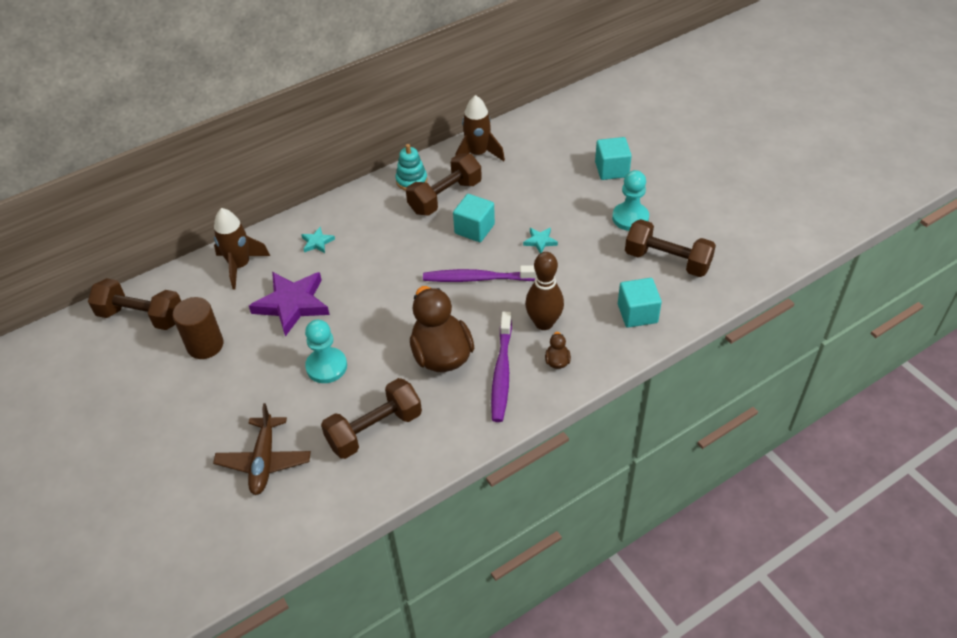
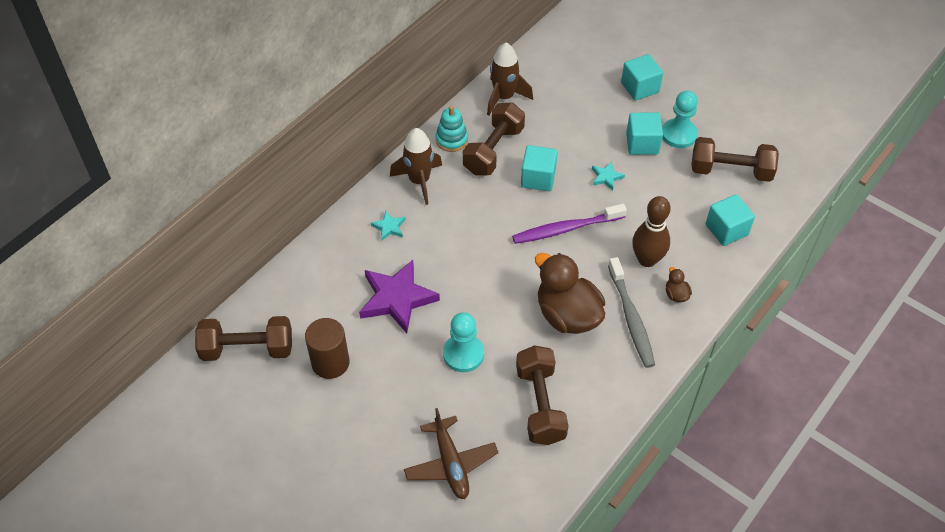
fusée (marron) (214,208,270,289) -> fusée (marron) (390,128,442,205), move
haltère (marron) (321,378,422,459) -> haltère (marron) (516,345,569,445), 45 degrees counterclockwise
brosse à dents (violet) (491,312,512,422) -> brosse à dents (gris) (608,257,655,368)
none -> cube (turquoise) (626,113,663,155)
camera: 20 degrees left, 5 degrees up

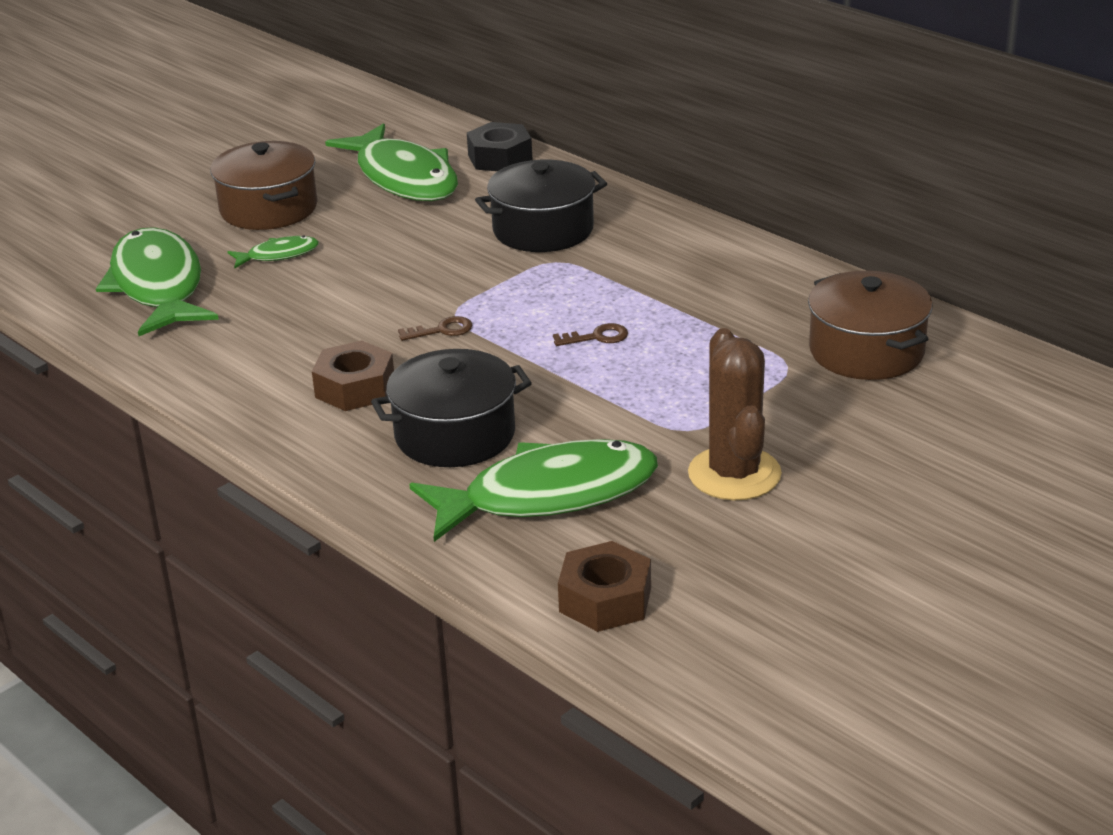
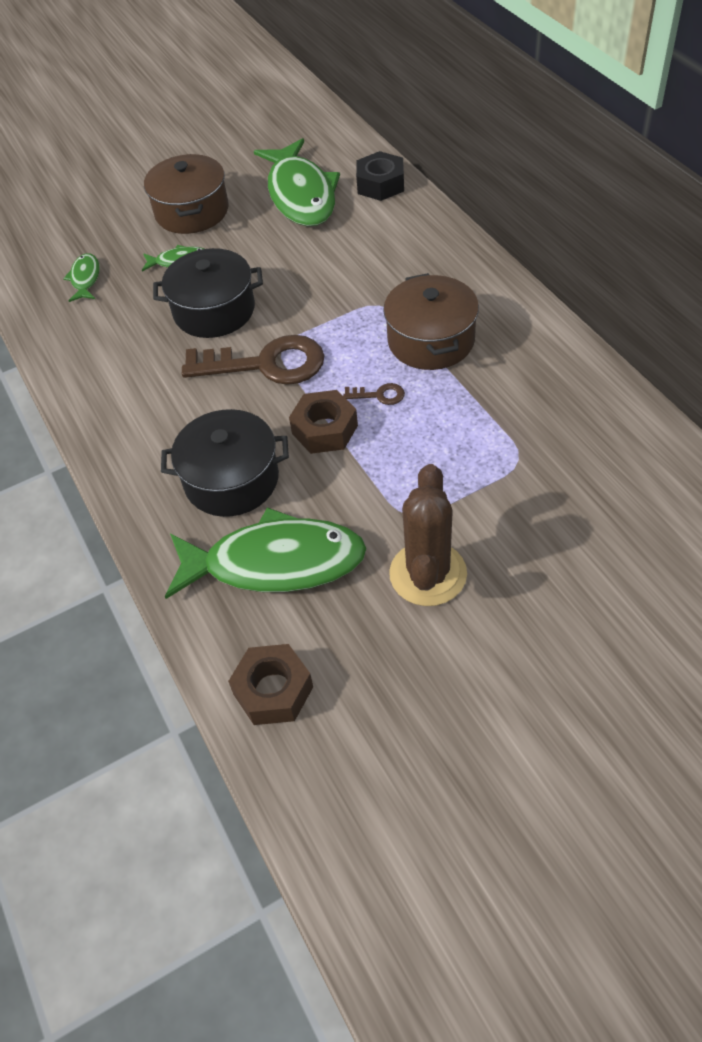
poisson (vert) (96,227,219,336) -> poisson (vert) (63,253,100,302), x0.45
écrou (marron) (312,341,394,411) -> écrou (marron) (289,390,358,454), move
clé (marron) (398,316,473,341) -> clé (marron) (182,335,324,385), x2.41
marmite (noir) (475,160,607,252) -> marmite (noir) (153,248,263,338), move
marmite (marron) (808,271,933,380) -> marmite (marron) (383,273,479,370), move
camera: 20 degrees right, 20 degrees up

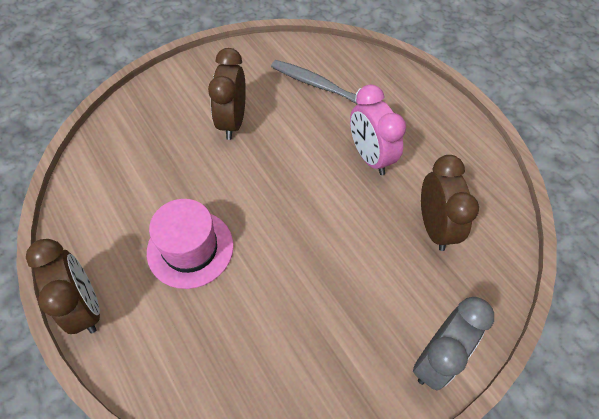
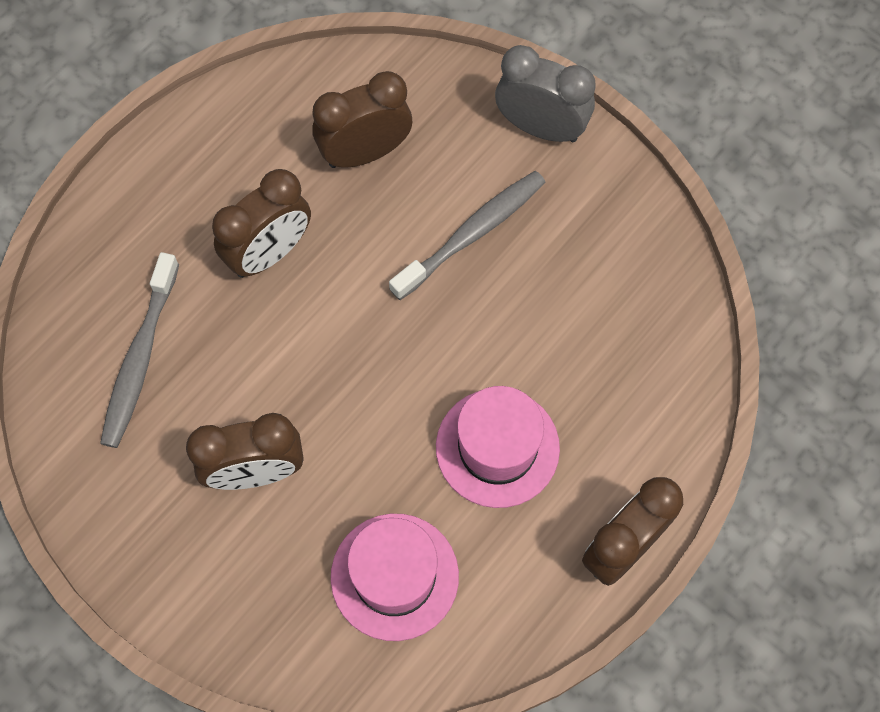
réveil (rose) (350,85,406,175) -> réveil (marron) (212,169,311,278)
none -> chapeau (rose) (331,514,459,641)
none -> brosse à dents (gris) (389,171,545,300)
camera: 105 degrees left, 10 degrees up

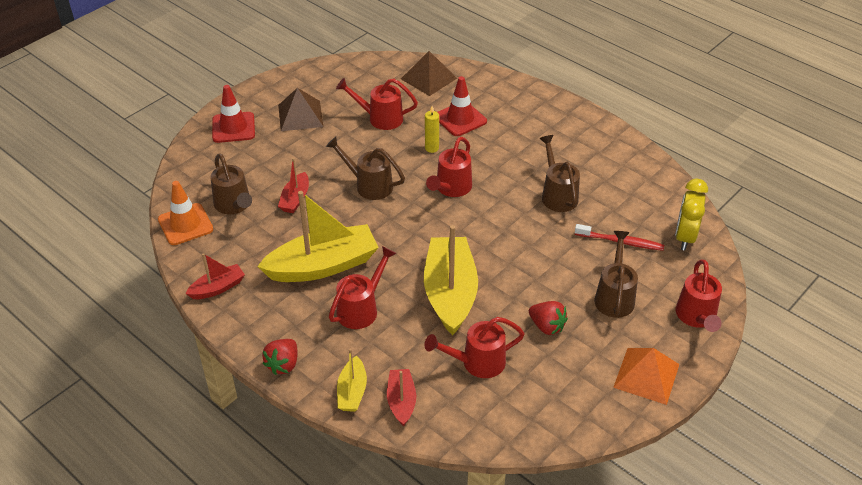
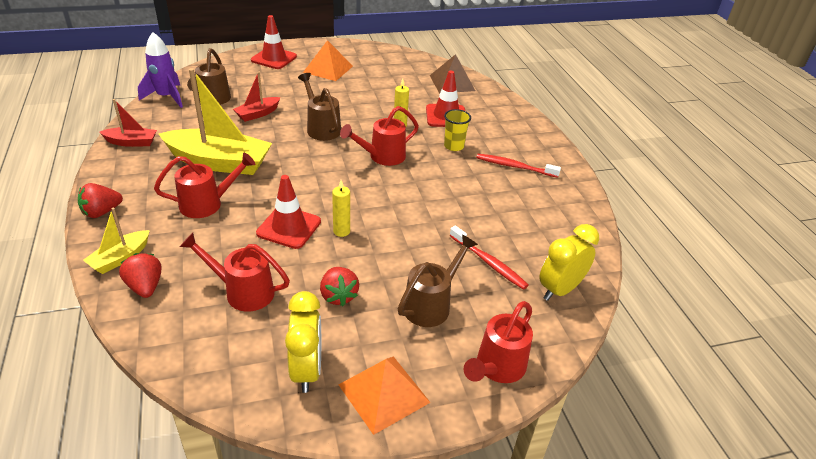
cône de chantier (orange) (158,181,213,245) -> fusée (violet) (138,32,183,108)
pyramide (marron) (278,88,324,131) -> pyramide (orange) (303,40,353,81)
arrosoir (rouge) (336,78,418,130) -> none
bateau (rouge) (387,369,416,426) -> fraise (rouge) (119,253,161,298)
bateau (jaune) (424,225,478,335) -> cône de chantier (rouge) (256,175,321,249)
arrosoir (marron) (539,135,580,212) -> none
none -> réveil (jaune) (285,291,321,393)
none -> bougie (jaune) (332,180,350,237)
none -> gobelet (jaune) (444,109,471,151)
none -> brosse à dents (rouge) (476,154,561,178)
camera: 30 degrees right, 5 degrees down

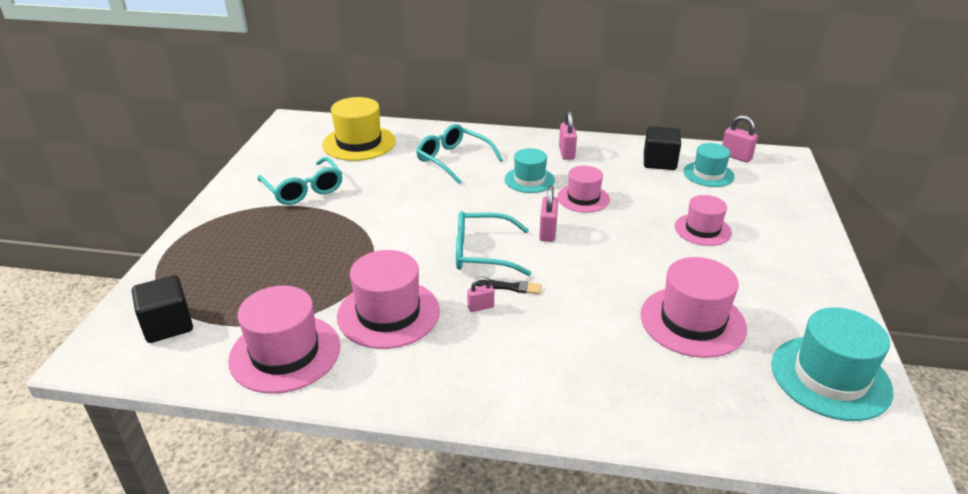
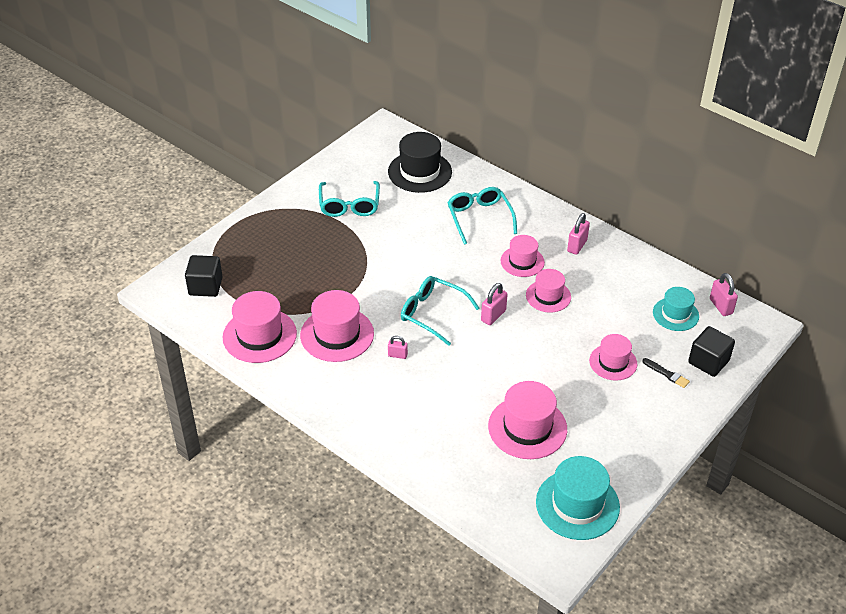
chapeau (jaune) (322,97,396,161) -> chapeau (noir) (388,132,452,193)
pinceau (noir) (476,280,542,294) -> pinceau (noir) (643,358,690,388), move
chapeau (turquoise) (505,148,555,193) -> chapeau (rose) (501,235,545,277)
cube (noir) (644,126,681,170) -> cube (noir) (688,326,735,377), move
camera: 30 degrees right, 10 degrees up

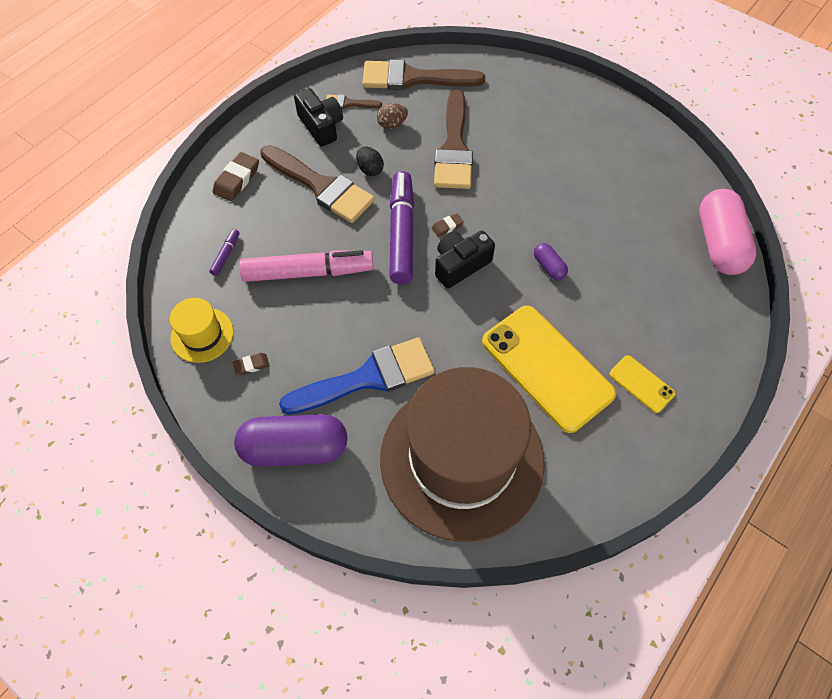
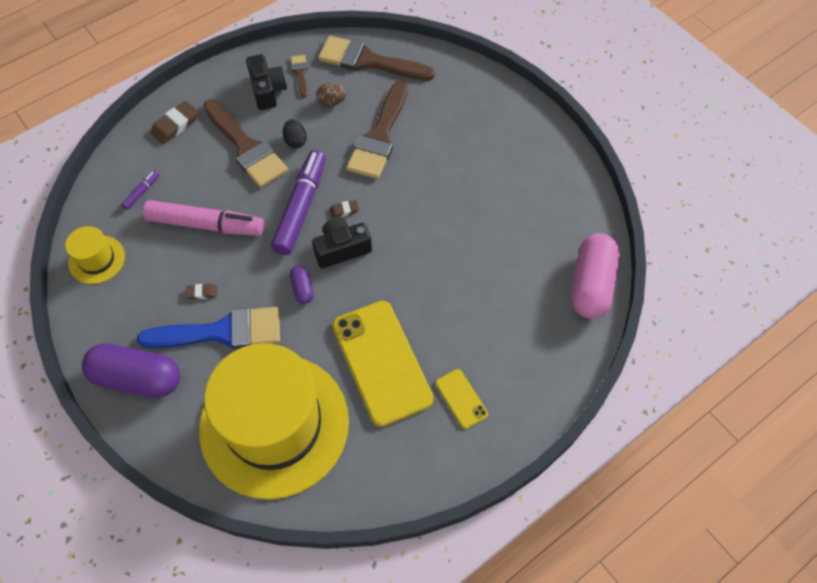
gomme (marron) (233,353,270,375) -> gomme (marron) (186,284,217,299), move
pinceau (marron) (326,94,382,109) -> pinceau (marron) (291,55,308,98), 60 degrees clockwise
chapeau (marron) (380,367,545,542) -> chapeau (jaune) (199,343,349,500)
gélule (violet) (534,243,568,280) -> gélule (violet) (290,265,314,304), move
camera: 15 degrees right, 0 degrees up

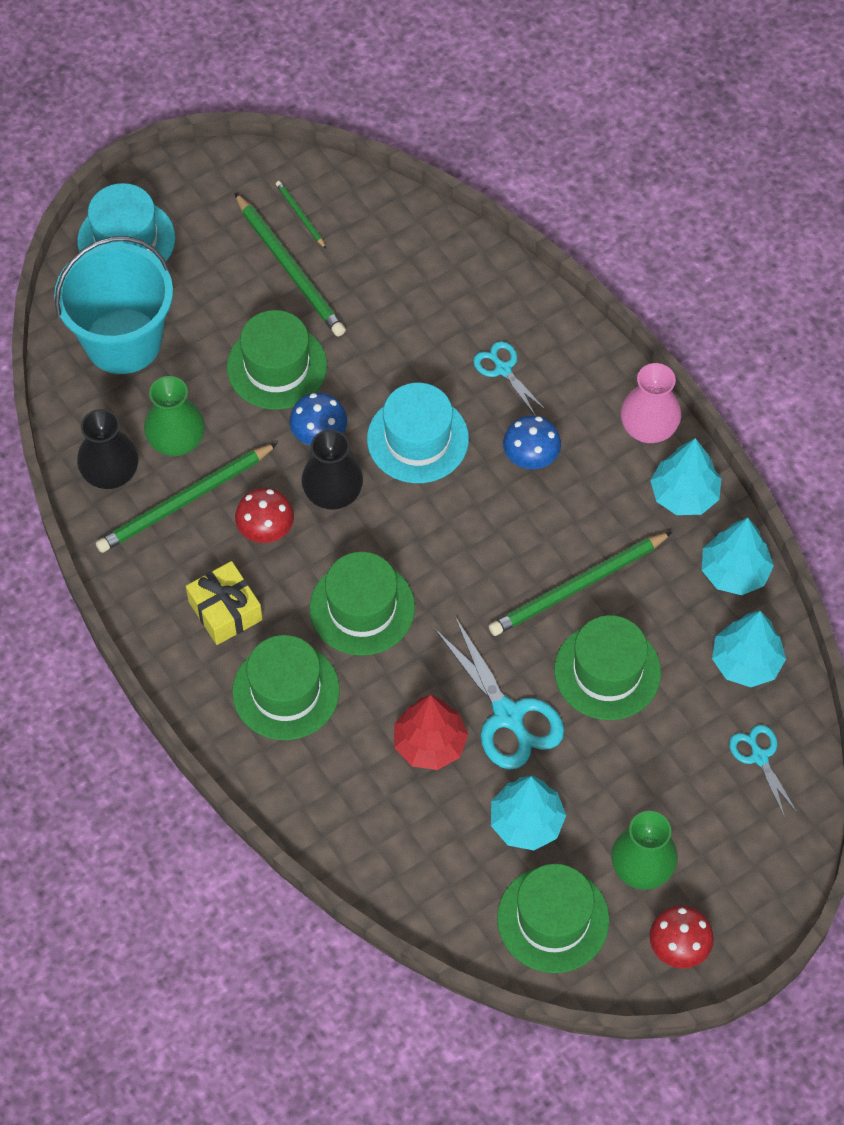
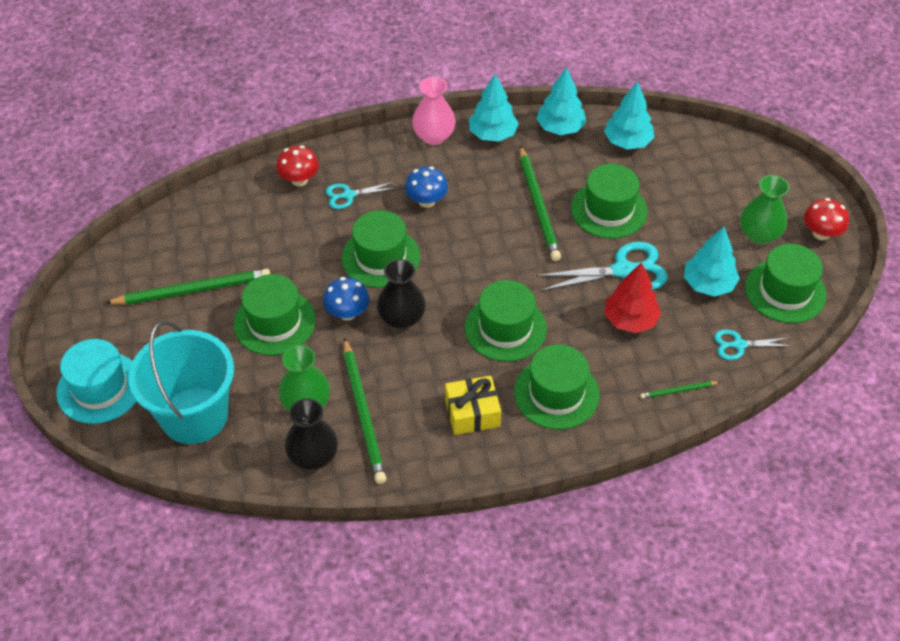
champignon (rouge) (235,488,294,543) -> champignon (rouge) (276,145,319,186), move
crayon (vert) (276,181,326,249) -> crayon (vert) (640,381,720,399), move
chapeau (turquoise) (367,383,469,483) -> chapeau (vert) (342,210,420,288)
ciseaux (turquoise) (729,725,798,818) -> ciseaux (turquoise) (714,329,791,360), move
camera: 70 degrees left, 10 degrees down

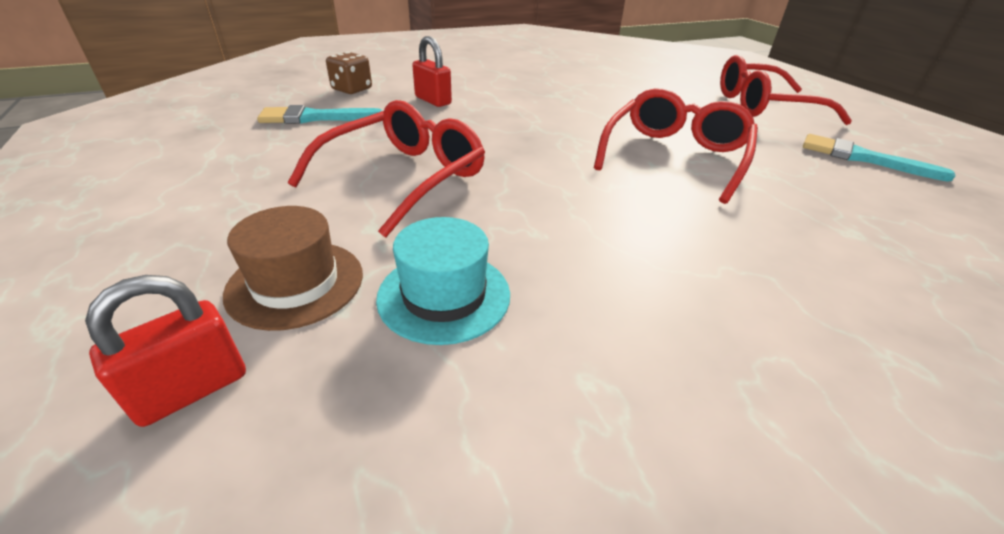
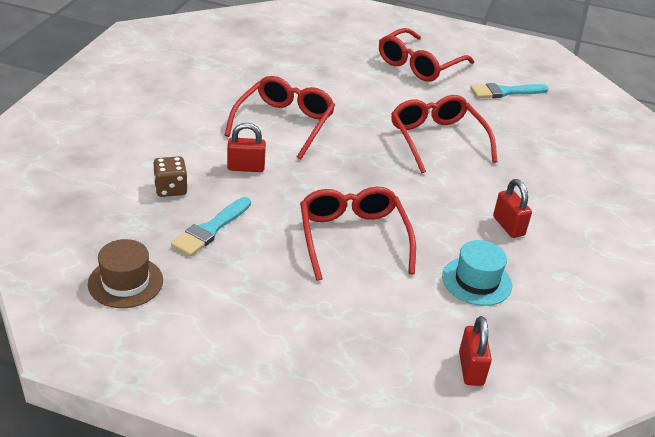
chapeau (marron) (223,206,363,331) -> chapeau (marron) (88,239,163,308), move
none -> lunettes (rouge) (224,76,335,160)
none -> cadenas (rouge) (493,179,532,238)
camera: 50 degrees left, 0 degrees up

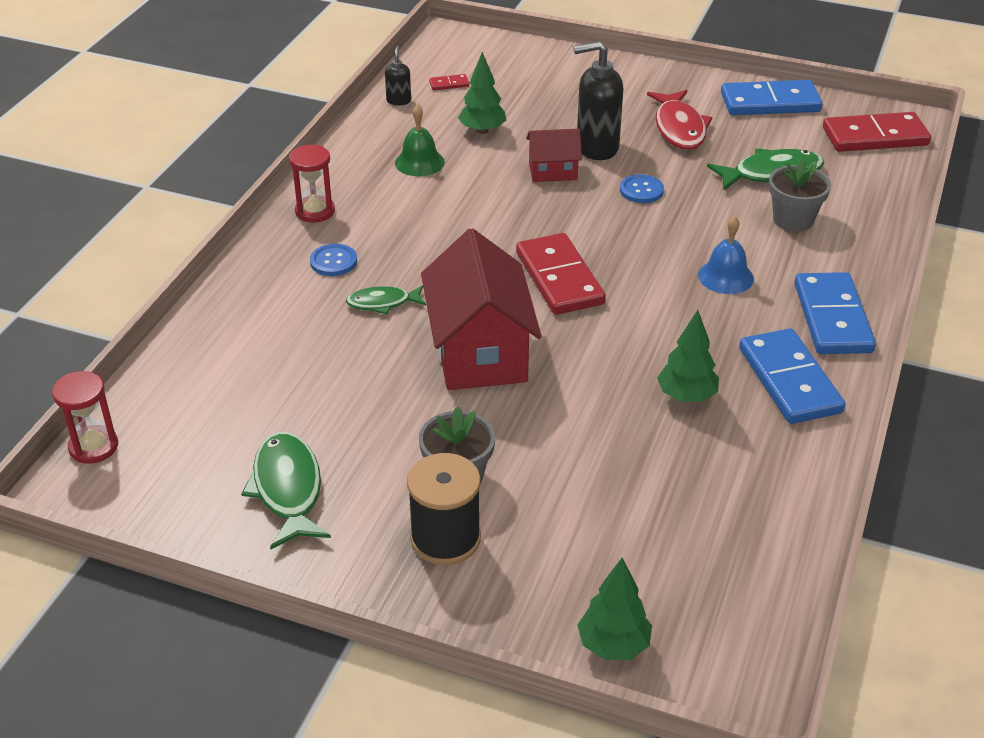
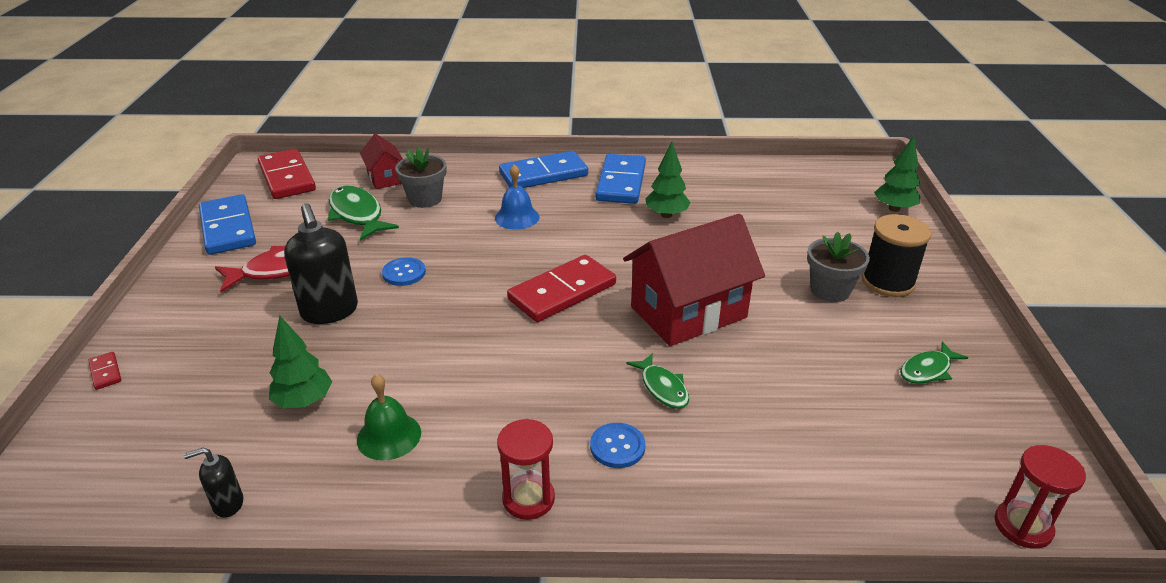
poisson (vert) (241,432,331,550) -> poisson (vert) (900,341,968,384), x0.61
domino (rouge) (429,74,469,90) -> domino (rouge) (88,352,121,390), move
maison (rouge) (526,129,582,182) -> maison (rouge) (360,134,403,189), move
domino (bleu) (739,328,846,424) -> domino (bleu) (595,154,646,204), 45 degrees counterclockwise
camera: 110 degrees left, 5 degrees down

